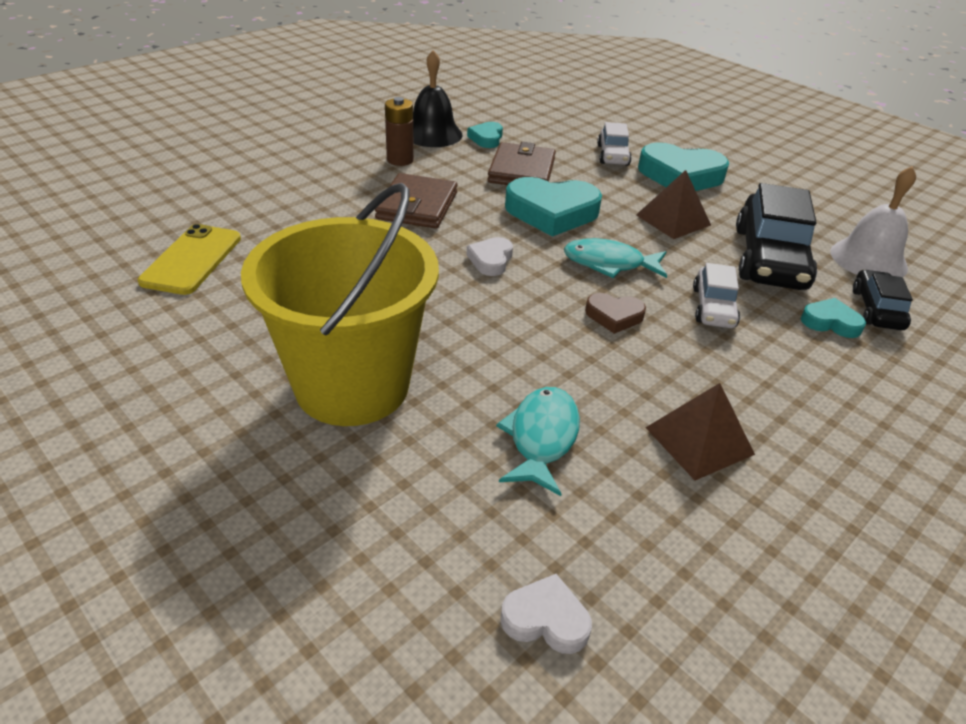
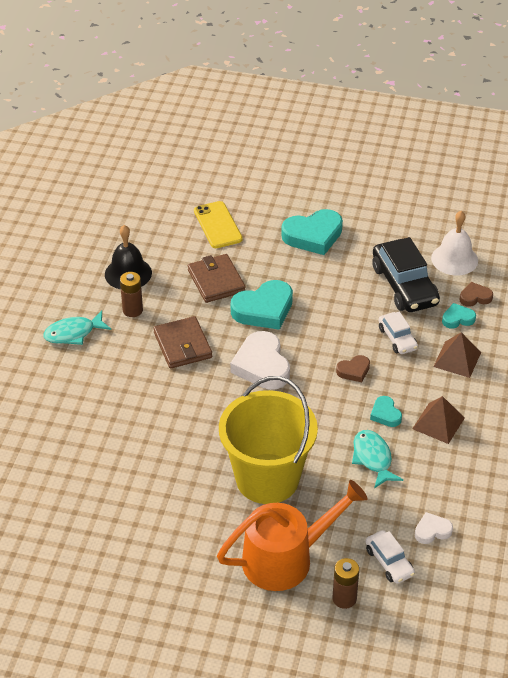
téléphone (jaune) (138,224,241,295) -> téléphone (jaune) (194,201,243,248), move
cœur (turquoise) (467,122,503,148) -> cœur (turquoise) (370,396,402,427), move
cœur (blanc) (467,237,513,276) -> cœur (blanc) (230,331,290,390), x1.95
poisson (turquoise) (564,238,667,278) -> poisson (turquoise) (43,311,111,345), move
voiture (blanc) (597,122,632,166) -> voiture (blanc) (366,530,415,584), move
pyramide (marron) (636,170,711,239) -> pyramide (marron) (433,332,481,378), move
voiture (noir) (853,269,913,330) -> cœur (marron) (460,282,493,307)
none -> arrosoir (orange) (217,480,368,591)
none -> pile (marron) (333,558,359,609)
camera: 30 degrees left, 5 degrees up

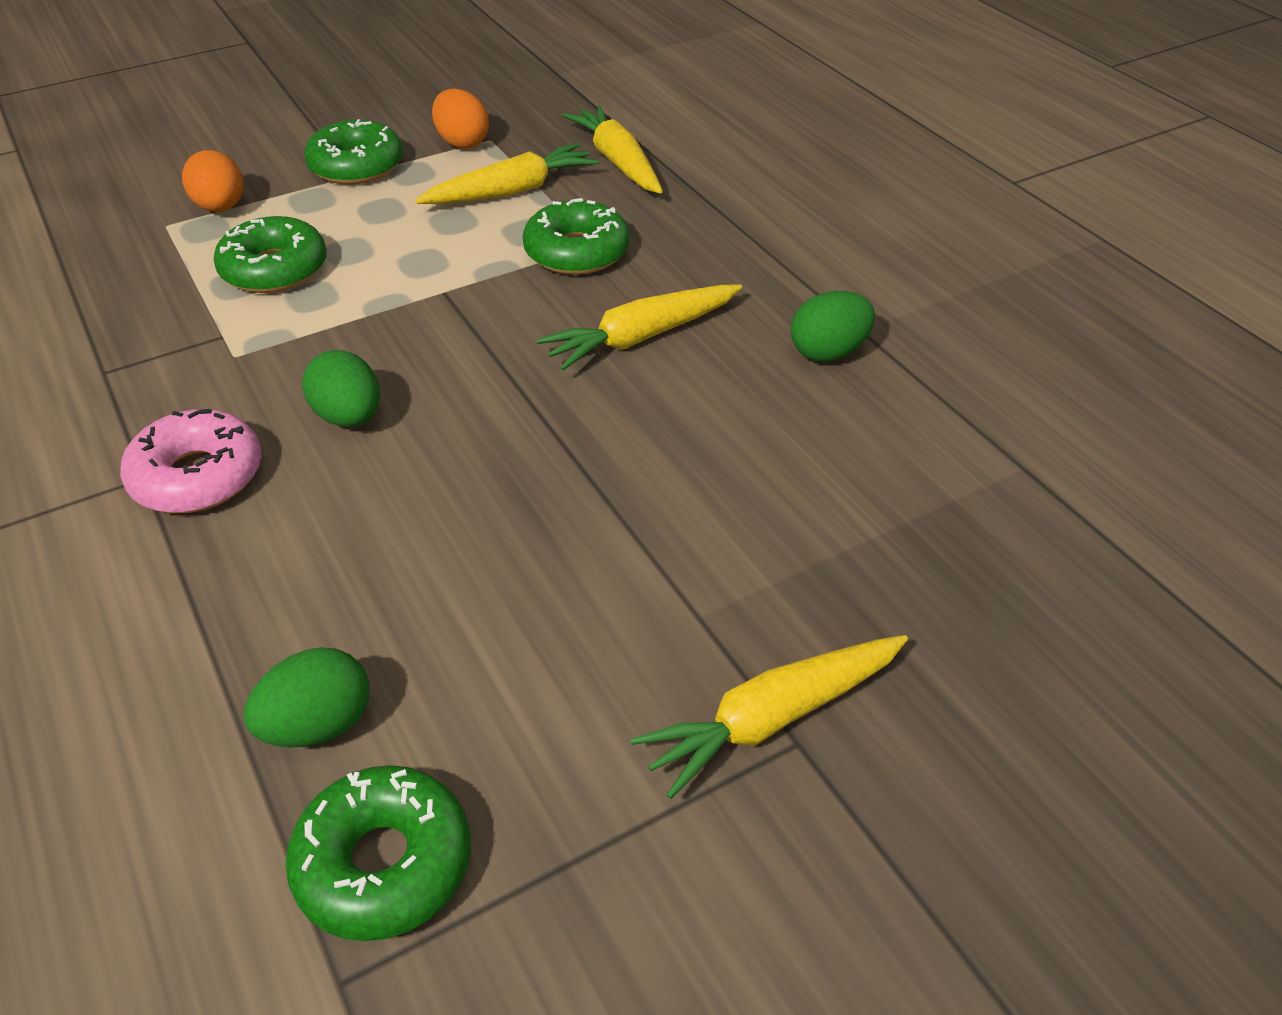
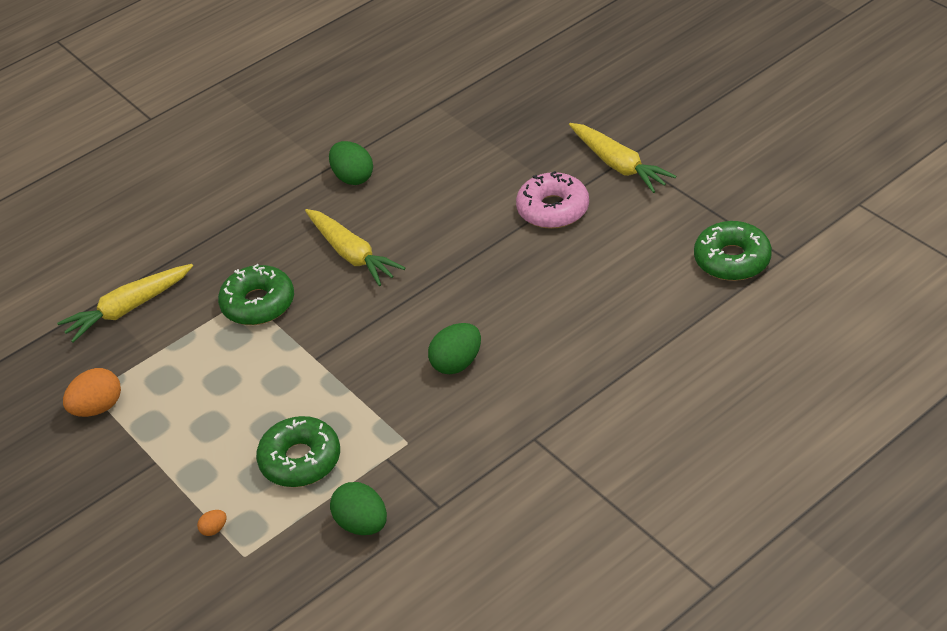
beignet (rose) (120,409,261,513) -> beignet (rose) (516,171,589,229), move
œuf (orange) (182,150,243,212) -> œuf (orange) (197,510,227,536), x0.48
œuf (vert) (243,647,369,747) -> œuf (vert) (330,482,387,535), move
beignet (vert) (304,119,403,185) -> none
carotte (jaune) (415,143,599,204) -> none
camera: 95 degrees left, 0 degrees up

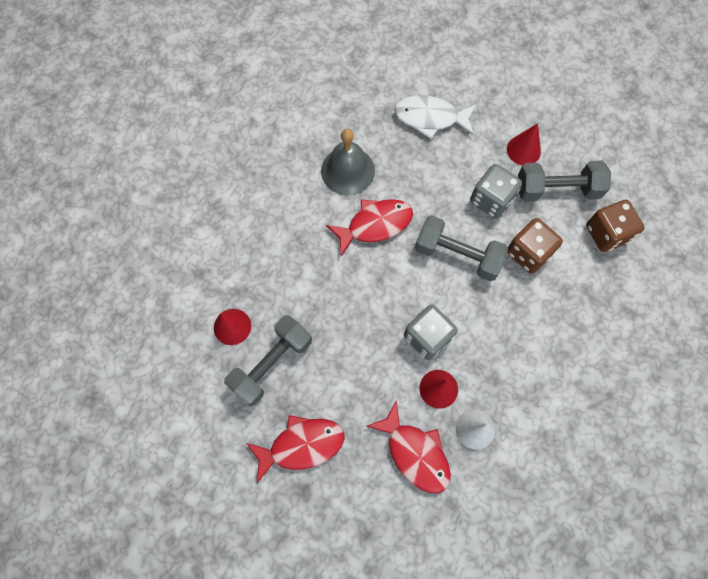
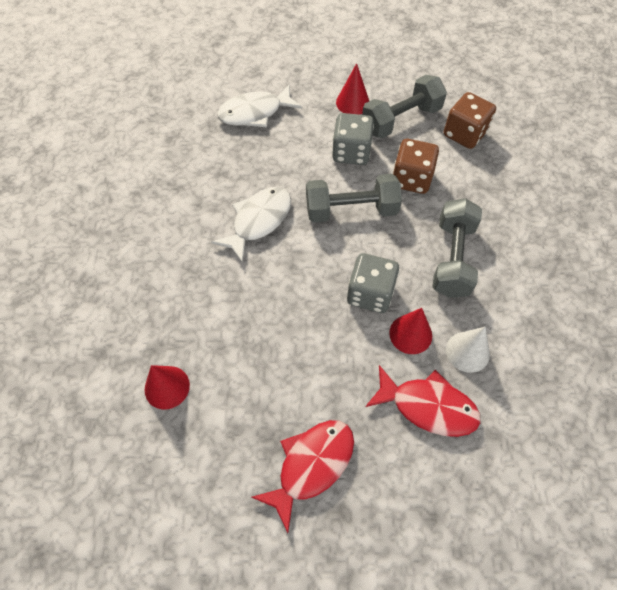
haltère (gris) (224,315,312,406) -> haltère (gris) (432,198,482,298), move
cloche (gris) (321,129,375,195) -> none
poisson (rouge) (326,199,413,256) -> poisson (blanc) (211,187,291,264)
camera: 30 degrees left, 10 degrees down

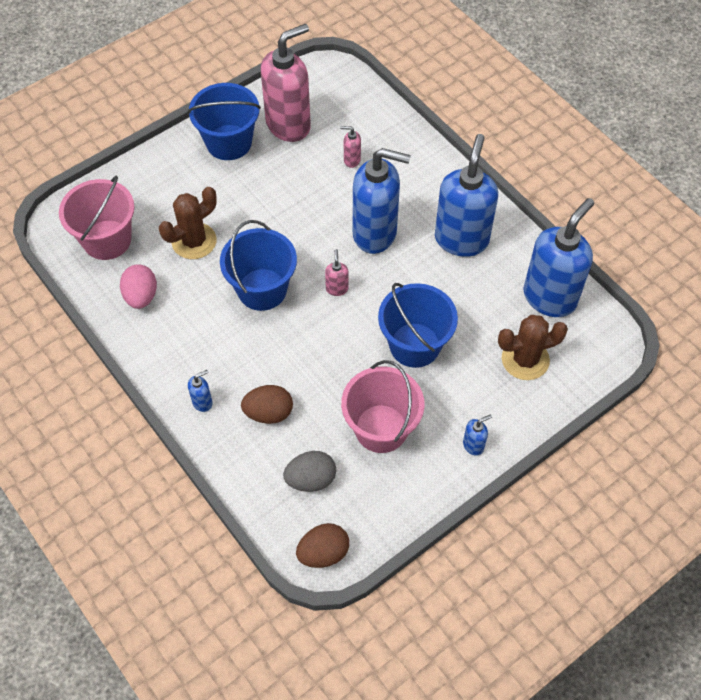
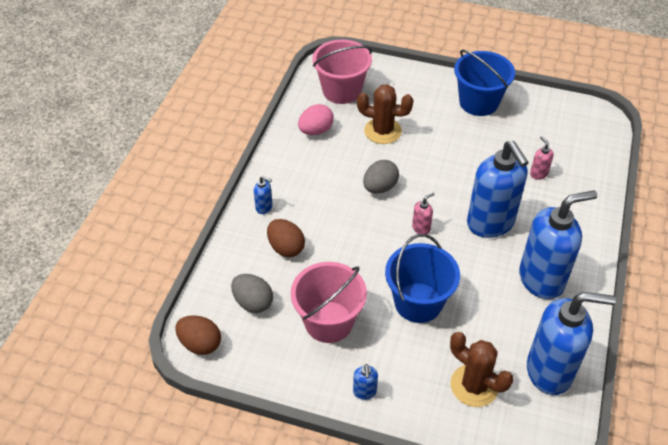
seau (bleu) (220,220,297,311) -> œuf (gris) (363,160,399,194)
distributeur de savon (rose) (261,24,311,142) -> none
distributeur de savon (bleu) (463,414,492,456) -> distributeur de savon (bleu) (353,364,378,400), 60 degrees clockwise
camera: 55 degrees right, 10 degrees down

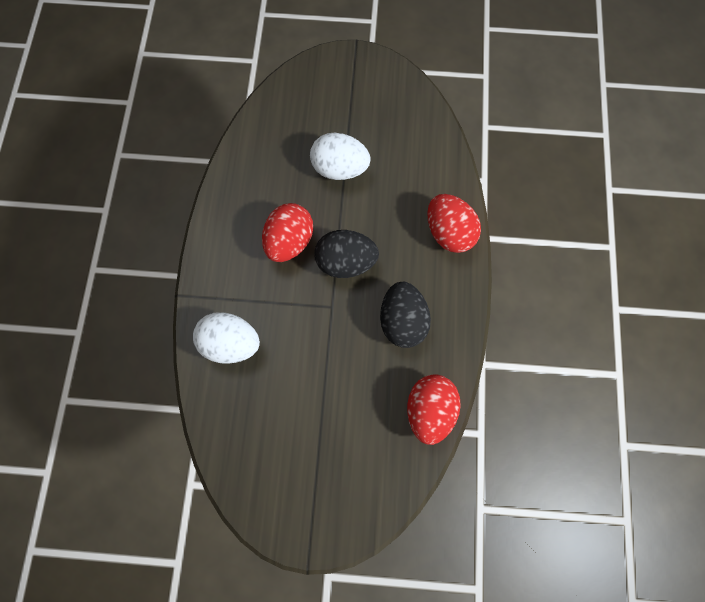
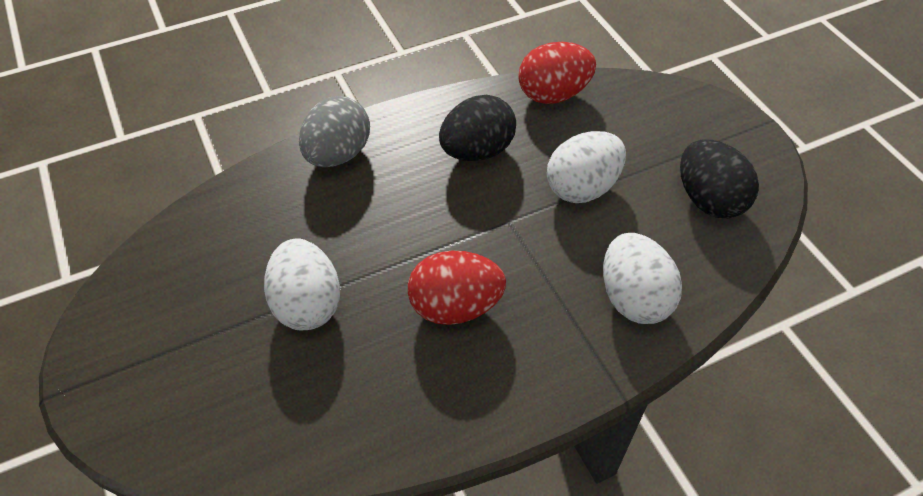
œuf (noir) (314,230,379,278) -> œuf (noir) (680,139,759,218), move
œuf (rouge) (427,194,481,253) -> œuf (gris) (299,96,370,167)
none -> œuf (blanc) (547,131,626,203)
camera: 120 degrees left, 20 degrees down

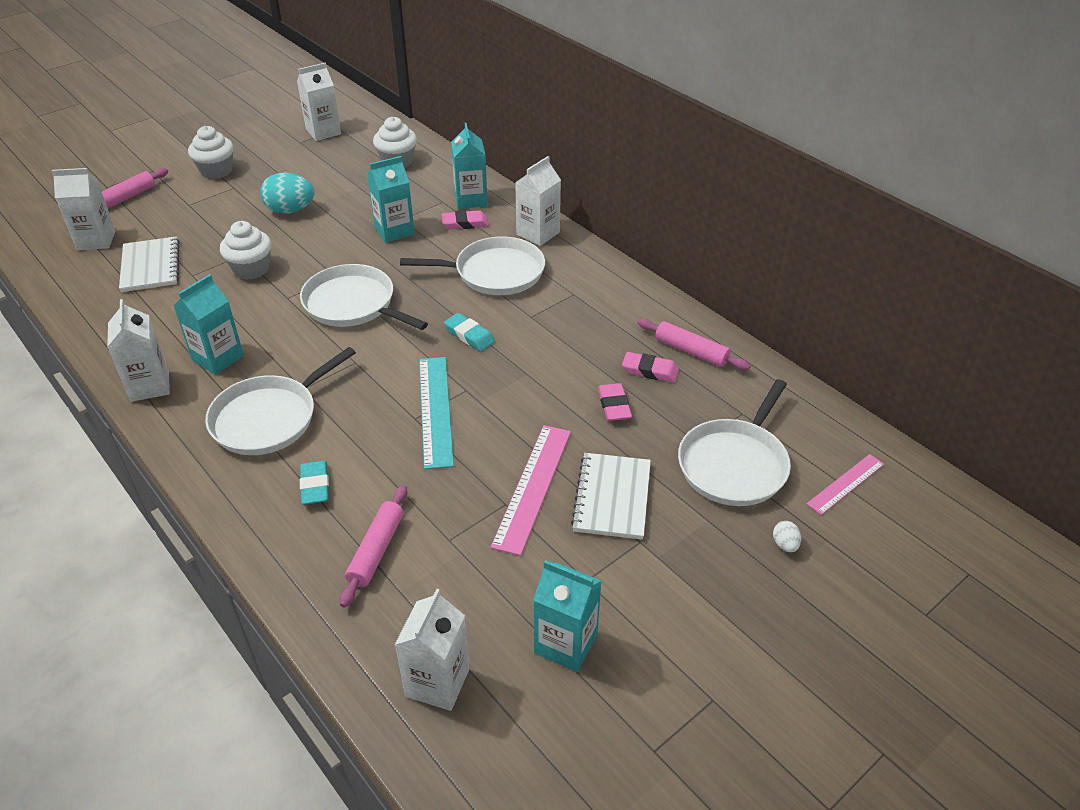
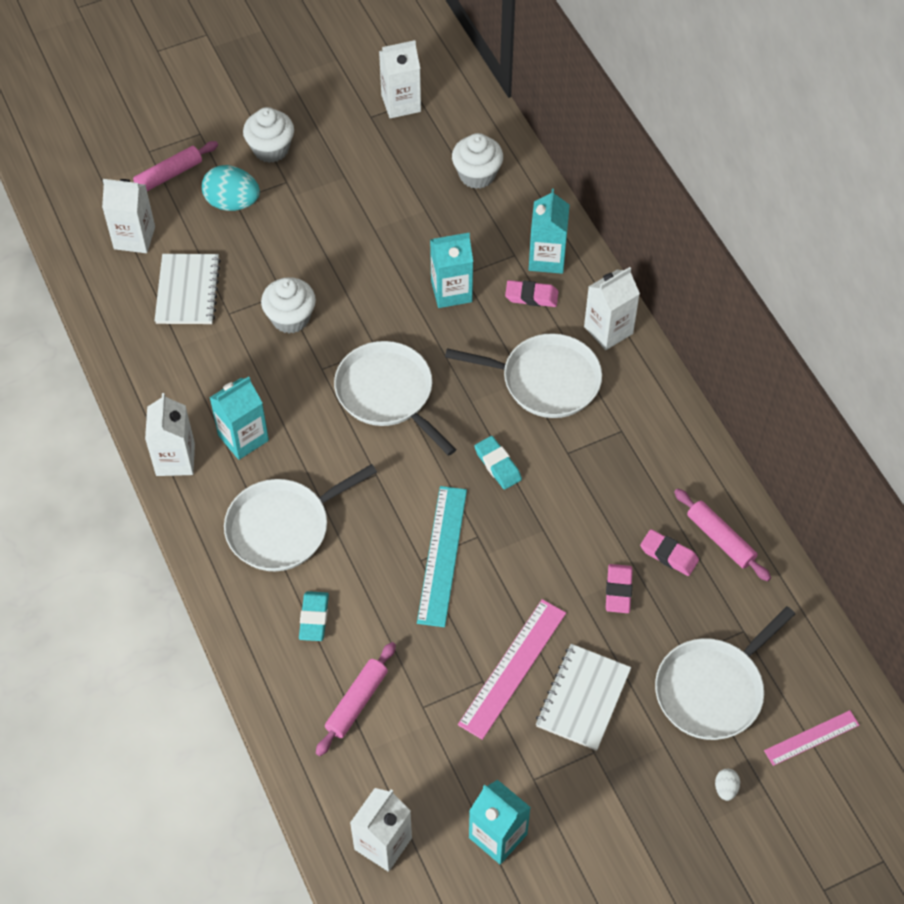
œuf (turquoise) (260,172,314,214) -> œuf (turquoise) (202,165,260,211), move
camera: 15 degrees right, 15 degrees up

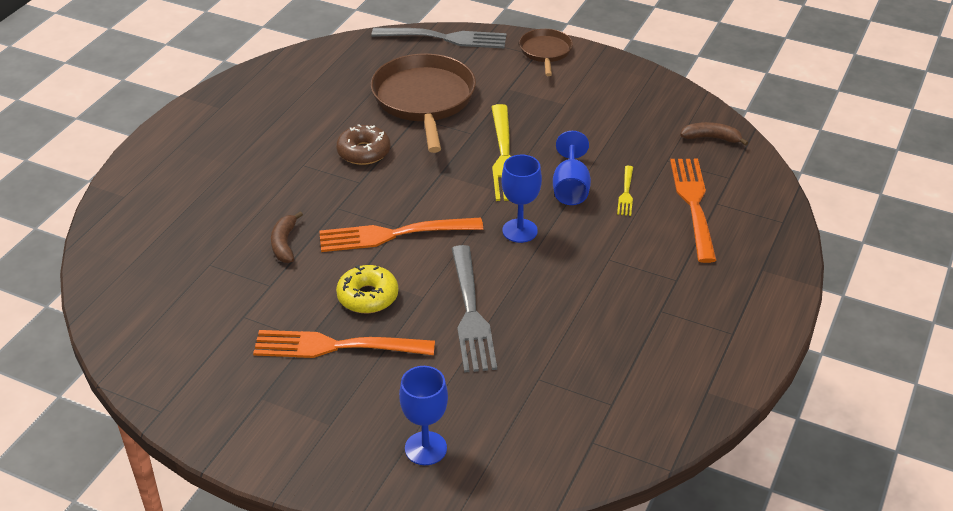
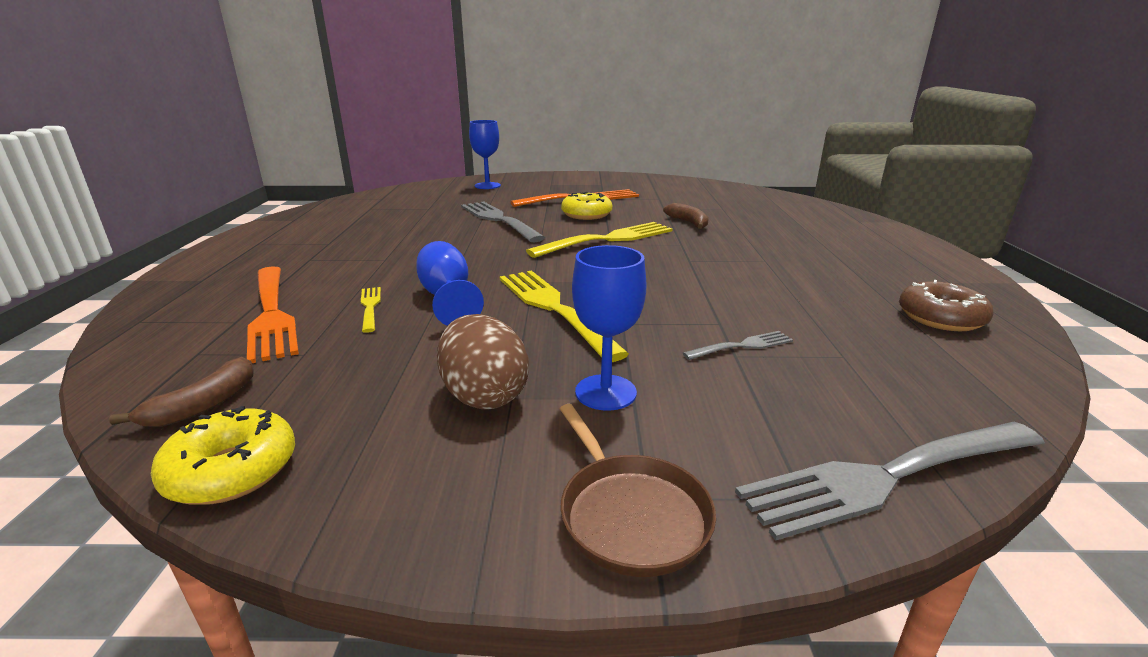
fourchette (orange) (319,217,483,252) -> fourchette (jaune) (526,222,672,258)
beignet (marron) (336,124,391,165) -> beignet (marron) (899,280,993,331), move
poêle (marron) (371,53,476,153) -> fourchette (gris) (683,331,793,360)
verre à pied (bleu) (502,155,542,243) -> verre à pied (bleu) (572,245,647,411), move
banane (marron) (680,122,748,146) -> banane (marron) (109,357,254,427), 45 degrees counterclockwise
none -> beignet (jaune) (151,406,295,505)
none -> œuf (marron) (437,314,529,410)
camera: 155 degrees right, 15 degrees down

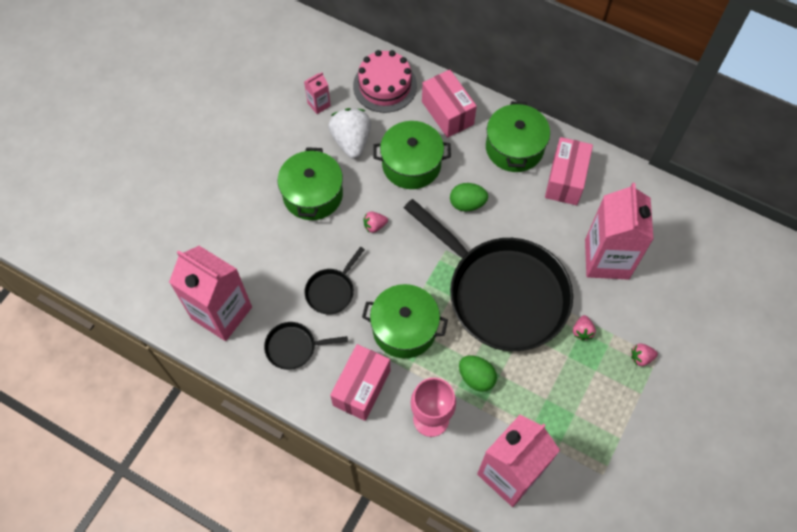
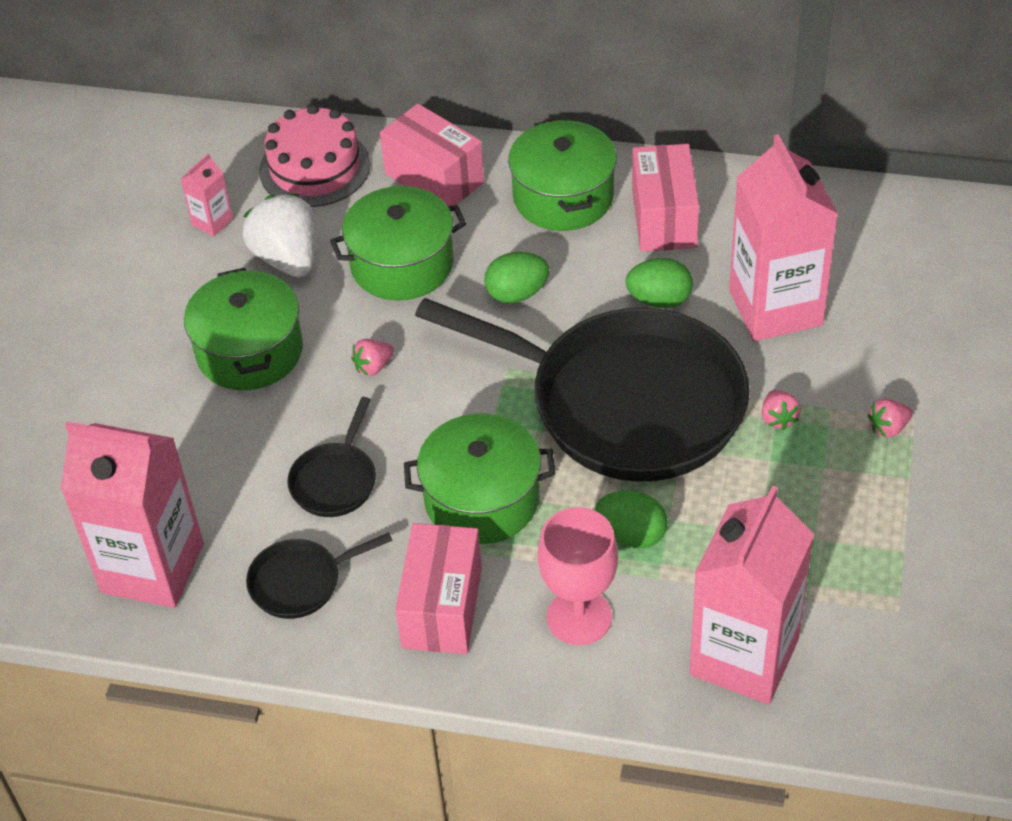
none -> œuf (vert) (625,258,693,308)
camera: 15 degrees left, 15 degrees down

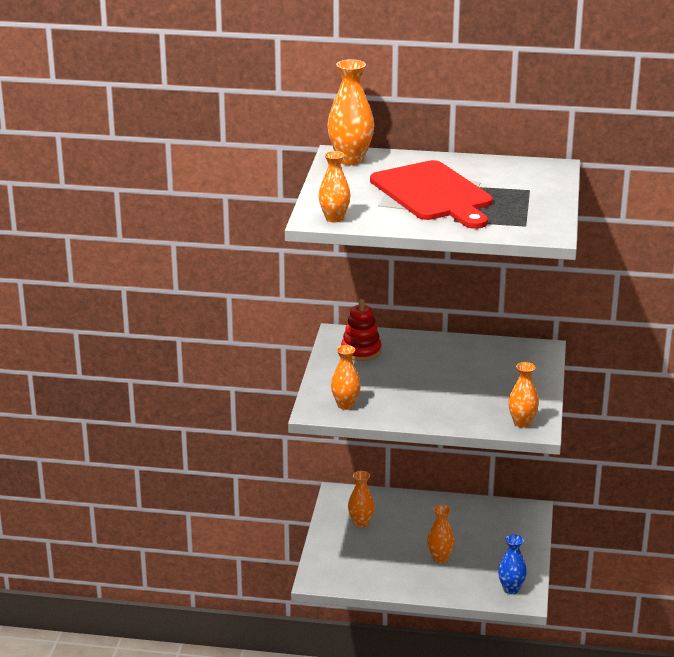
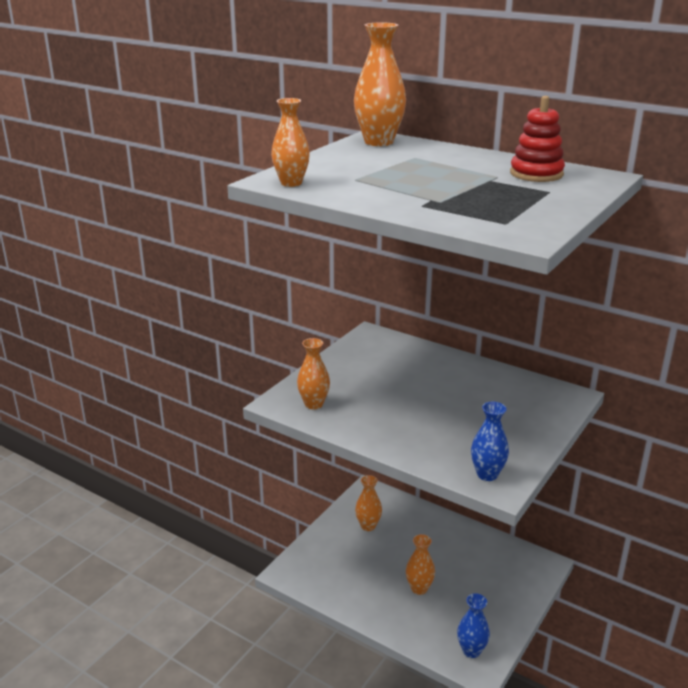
jouet à empiler (rouge) (341,299,382,361) -> jouet à empiler (rouge) (510,96,565,182), move
planche à découper (rouge) (370,160,493,229) -> none
vase (orange) (508,362,539,428) -> vase (bleu) (471,402,509,481)
camera: 25 degrees right, 0 degrees up

